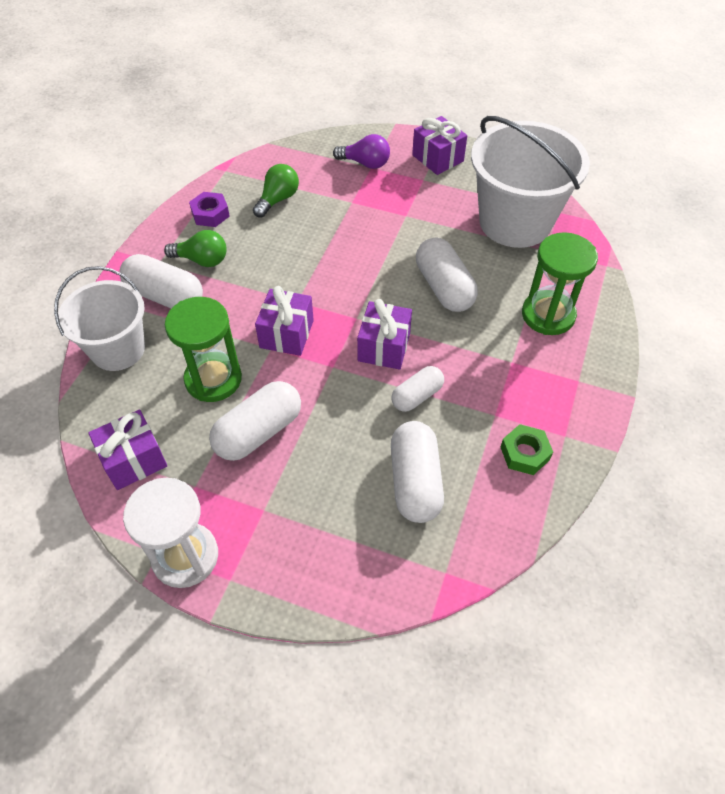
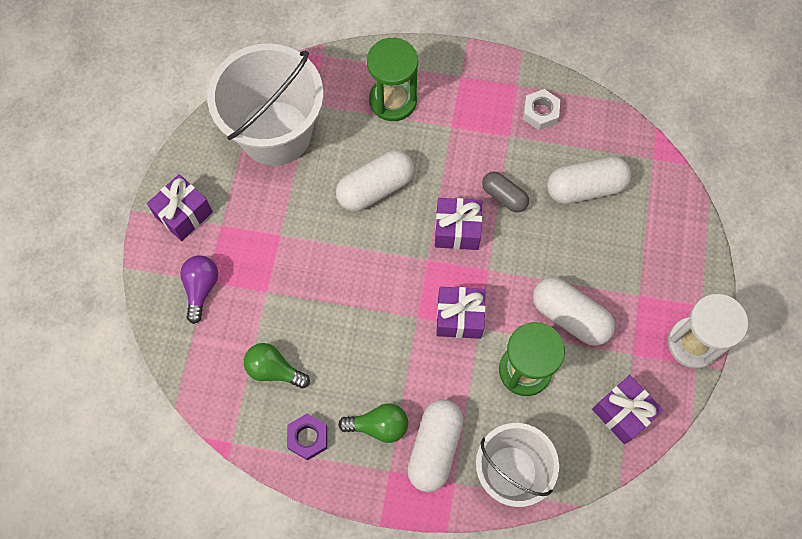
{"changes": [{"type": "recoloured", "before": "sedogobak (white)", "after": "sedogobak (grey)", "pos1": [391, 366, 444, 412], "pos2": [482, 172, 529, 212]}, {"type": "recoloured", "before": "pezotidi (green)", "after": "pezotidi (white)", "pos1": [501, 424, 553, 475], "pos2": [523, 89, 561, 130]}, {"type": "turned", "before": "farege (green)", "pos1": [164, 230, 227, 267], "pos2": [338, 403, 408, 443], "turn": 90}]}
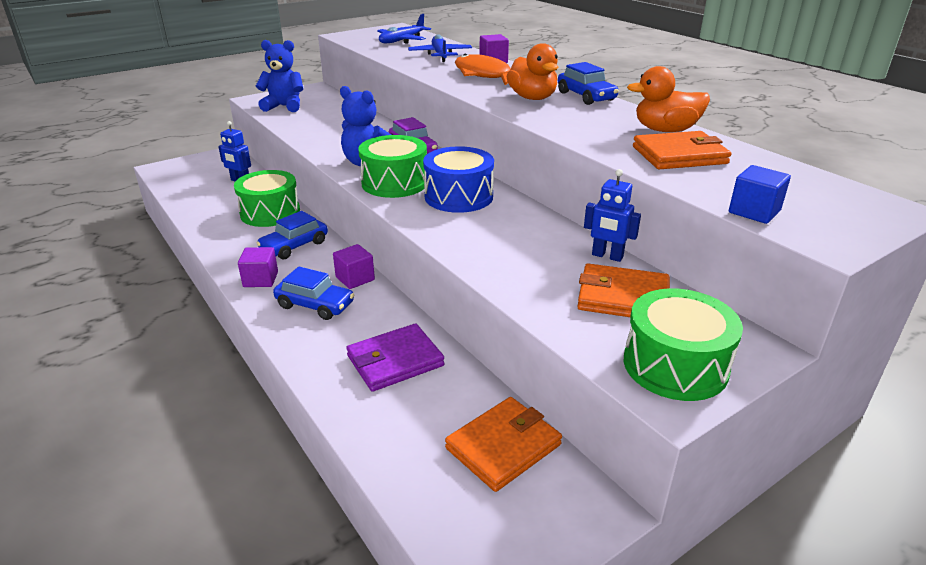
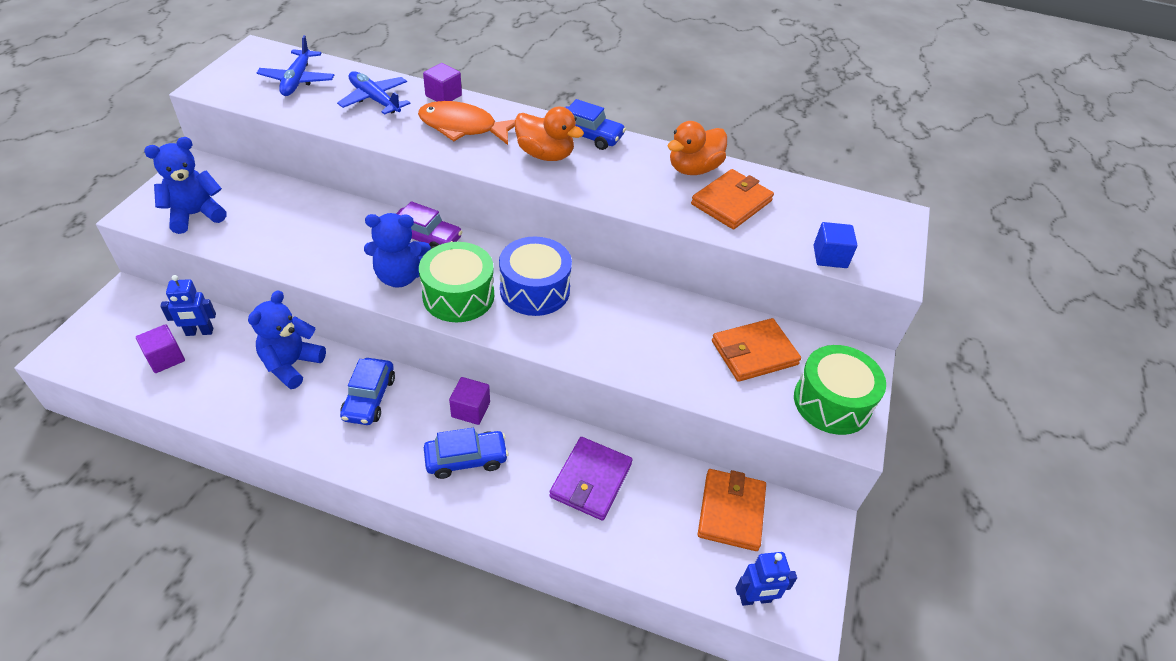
{"changes": [{"type": "moved", "before": "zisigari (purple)", "pos1": [238, 247, 278, 287], "pos2": [136, 324, 185, 373]}, {"type": "moved", "before": "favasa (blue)", "pos1": [584, 169, 641, 262], "pos2": [735, 552, 797, 606]}, {"type": "replaced", "before": "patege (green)", "after": "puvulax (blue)", "pos1": [234, 170, 300, 227], "pos2": [248, 290, 326, 389]}]}
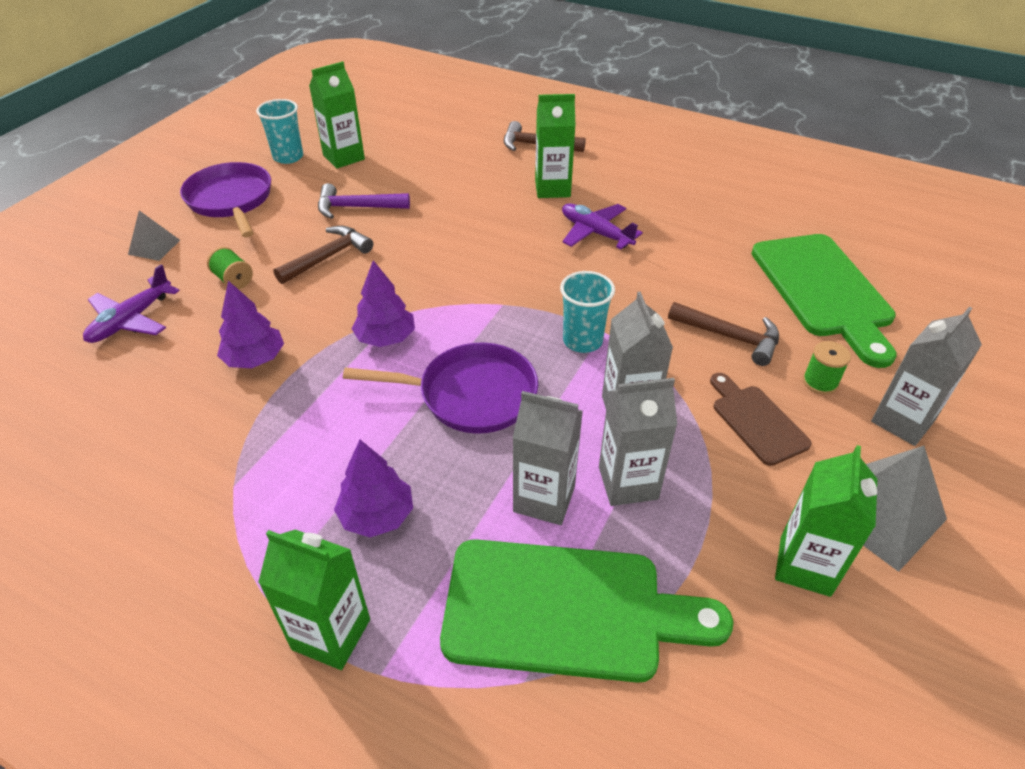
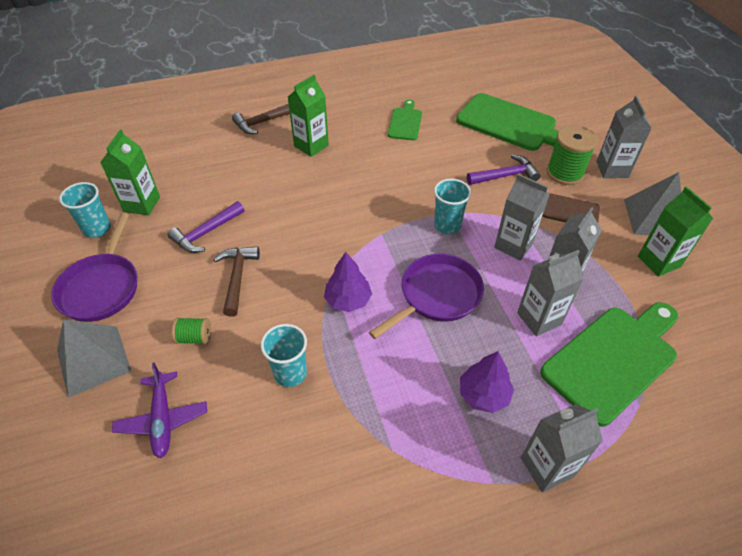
{"changes": [{"type": "removed", "before": "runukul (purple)", "pos1": [562, 203, 643, 249]}, {"type": "added", "after": "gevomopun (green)", "pos2": [388, 100, 422, 140]}, {"type": "replaced", "before": "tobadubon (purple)", "after": "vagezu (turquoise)", "pos1": [217, 281, 284, 368], "pos2": [261, 324, 307, 387]}, {"type": "recoloured", "before": "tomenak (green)", "after": "tomenak (grey)", "pos1": [258, 529, 370, 670], "pos2": [521, 404, 603, 492]}, {"type": "recoloured", "before": "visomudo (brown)", "after": "visomudo (purple)", "pos1": [668, 302, 779, 366], "pos2": [467, 154, 540, 185]}, {"type": "turned", "before": "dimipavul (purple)", "pos1": [180, 162, 271, 237], "pos2": [51, 213, 137, 322], "turn": -105}, {"type": "resized", "before": "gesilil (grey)", "pos1": [128, 210, 180, 261], "pos2": [57, 319, 131, 398], "scale": 1.79}, {"type": "resized", "before": "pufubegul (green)", "pos1": [803, 341, 851, 395], "pos2": [547, 125, 598, 185], "scale": 1.82}]}
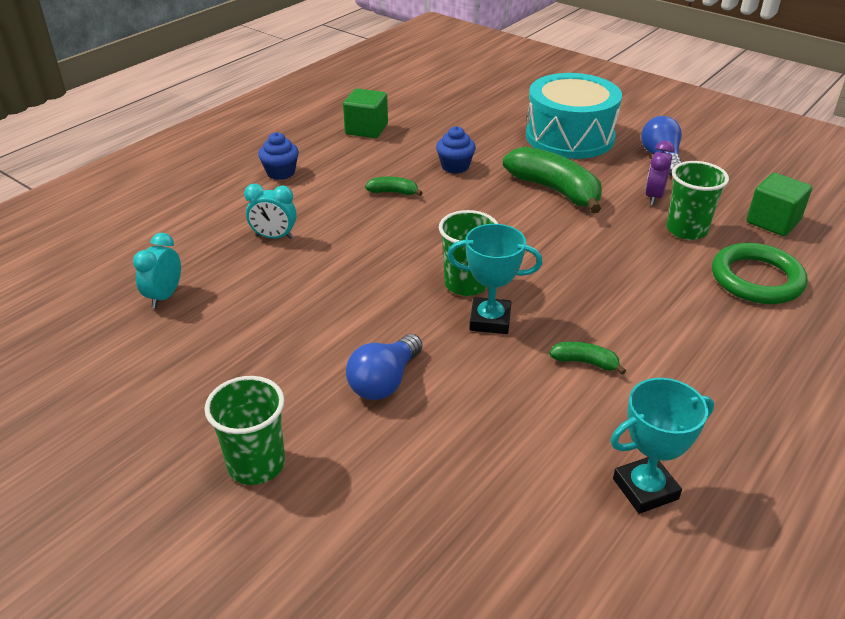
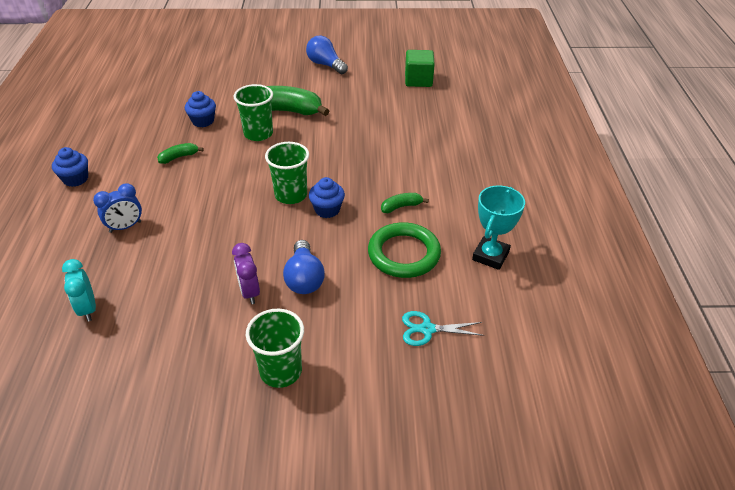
{"changes": [{"type": "removed", "before": "zisigari (green)", "pos1": [343, 88, 388, 138]}, {"type": "removed", "before": "patege (turquoise)", "pos1": [526, 73, 622, 159]}, {"type": "added", "after": "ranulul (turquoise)", "pos2": [402, 311, 484, 346]}, {"type": "moved", "before": "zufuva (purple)", "pos1": [645, 141, 675, 205], "pos2": [232, 243, 260, 304]}, {"type": "moved", "before": "vagezu (green)", "pos1": [666, 161, 729, 240], "pos2": [234, 84, 273, 141]}, {"type": "moved", "before": "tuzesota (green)", "pos1": [712, 243, 808, 304], "pos2": [368, 222, 441, 278]}, {"type": "replaced", "before": "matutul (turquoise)", "after": "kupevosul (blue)", "pos1": [447, 224, 542, 334], "pos2": [309, 177, 345, 218]}, {"type": "recoloured", "before": "zufuva (turquoise)", "after": "zufuva (blue)", "pos1": [244, 183, 297, 239], "pos2": [93, 184, 142, 233]}]}
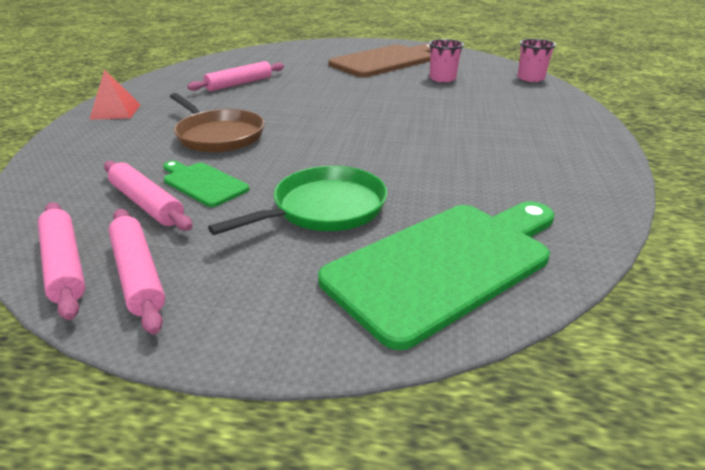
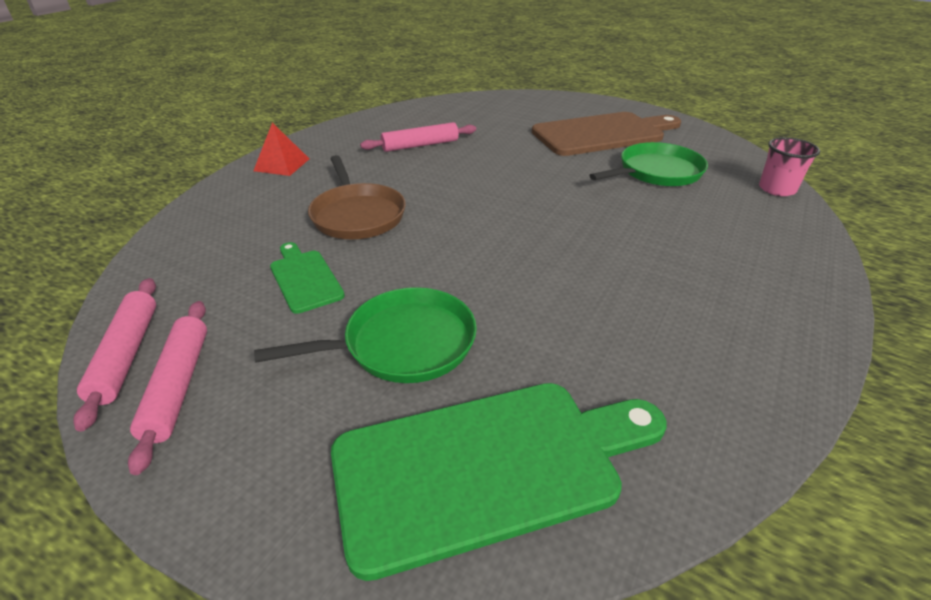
{"changes": [{"type": "removed", "before": "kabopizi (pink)", "pos1": [104, 161, 193, 231]}, {"type": "replaced", "before": "vagezu (pink)", "after": "dimipavul (green)", "pos1": [429, 39, 464, 82], "pos2": [589, 142, 708, 186]}]}
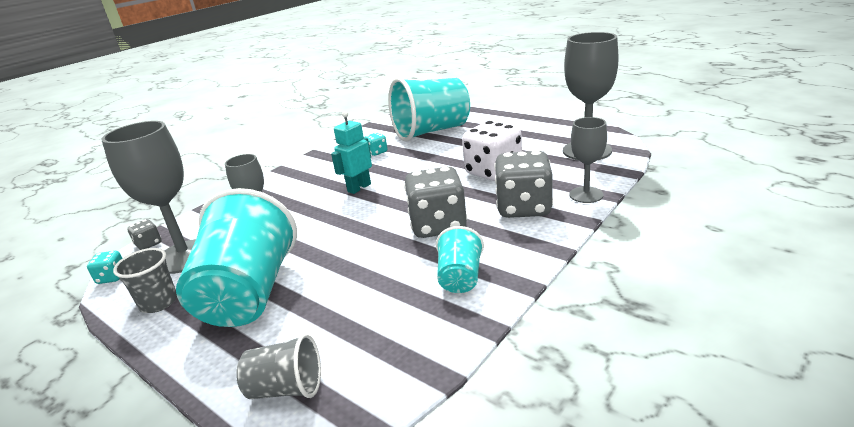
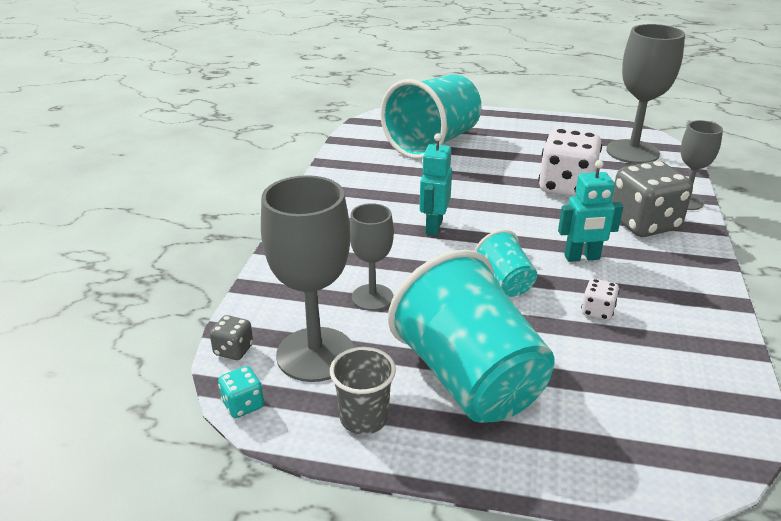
{"changes": [{"type": "removed", "before": "vagezu (grey)", "pos1": [236, 334, 321, 399]}, {"type": "removed", "before": "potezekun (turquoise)", "pos1": [365, 132, 387, 156]}, {"type": "added", "after": "potezekun (white)", "pos2": [581, 279, 619, 321]}, {"type": "moved", "before": "vagezu (turquoise)", "pos1": [436, 226, 484, 293], "pos2": [475, 230, 537, 297]}, {"type": "replaced", "before": "potezekun (grey)", "after": "favasa (turquoise)", "pos1": [404, 167, 467, 238], "pos2": [558, 160, 623, 262]}]}
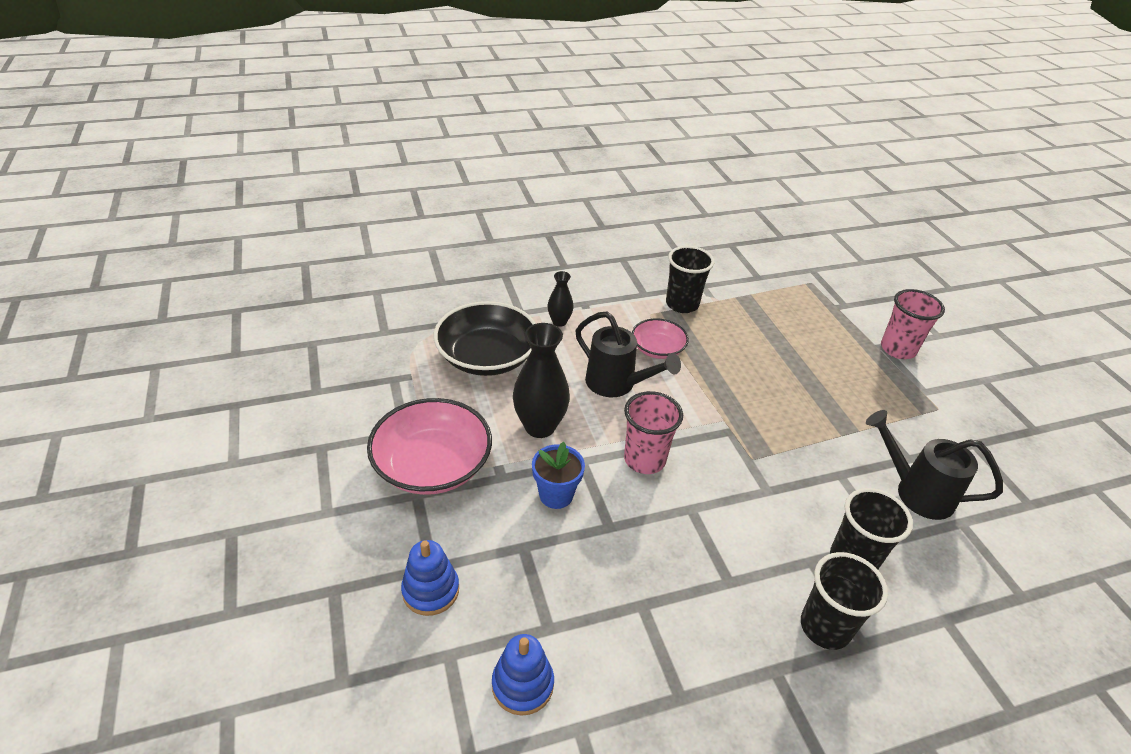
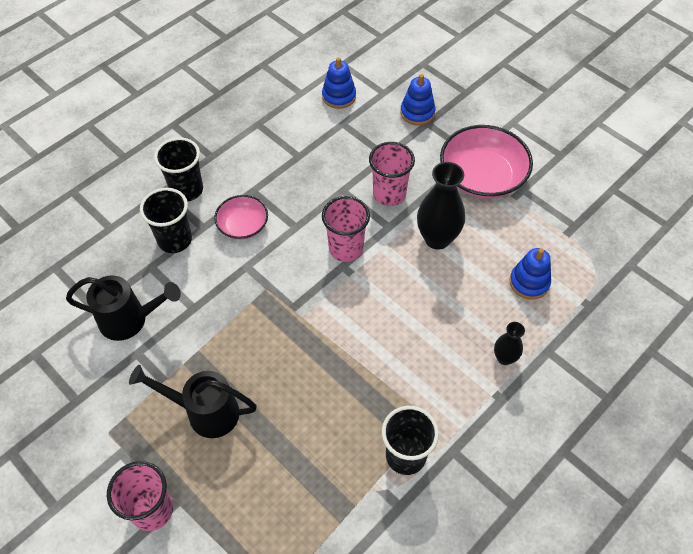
{"changes": [{"type": "moved", "before": "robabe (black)", "pos1": [575, 312, 681, 397], "pos2": [129, 365, 257, 438]}, {"type": "moved", "before": "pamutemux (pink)", "pos1": [632, 318, 689, 359], "pos2": [214, 195, 268, 239]}, {"type": "replaced", "before": "pamutemux (black)", "after": "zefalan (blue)", "pos1": [434, 301, 536, 376], "pos2": [509, 248, 551, 300]}, {"type": "replaced", "before": "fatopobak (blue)", "after": "vagezu (pink)", "pos1": [532, 442, 585, 509], "pos2": [369, 142, 415, 206]}]}
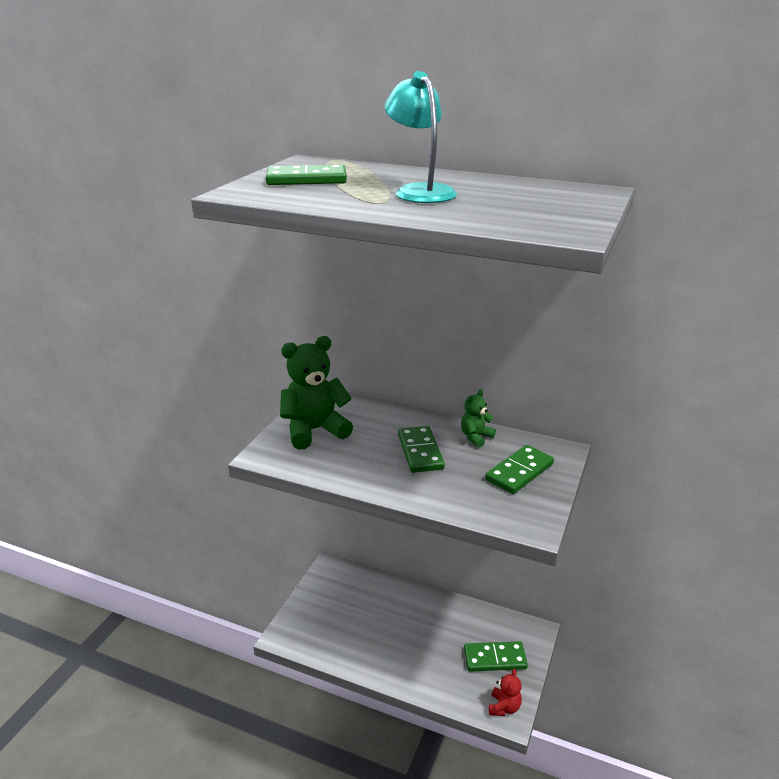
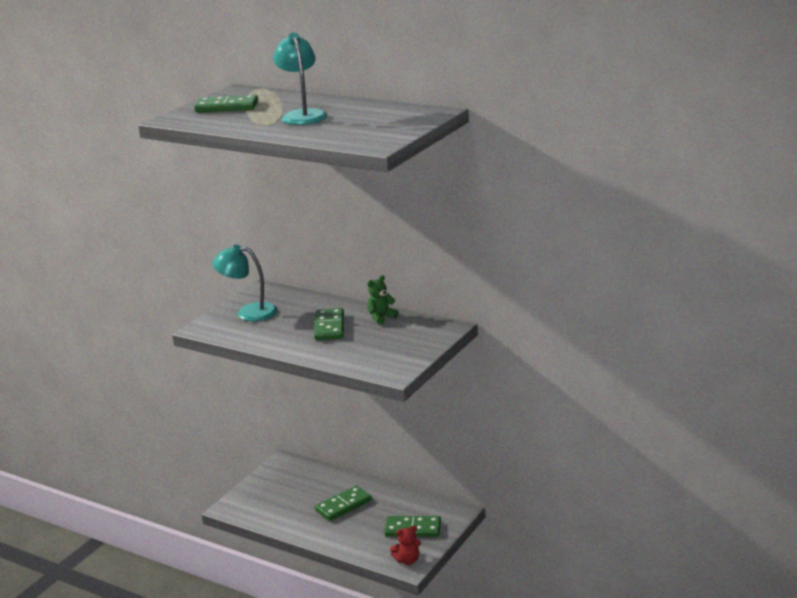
{"changes": [{"type": "moved", "before": "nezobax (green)", "pos1": [485, 445, 554, 494], "pos2": [315, 486, 372, 521]}, {"type": "replaced", "before": "puvulax (green)", "after": "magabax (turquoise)", "pos1": [280, 336, 353, 450], "pos2": [212, 245, 277, 321]}, {"type": "turned", "before": "puvulax (red)", "pos1": [489, 669, 522, 716], "pos2": [390, 526, 421, 565], "turn": 45}]}
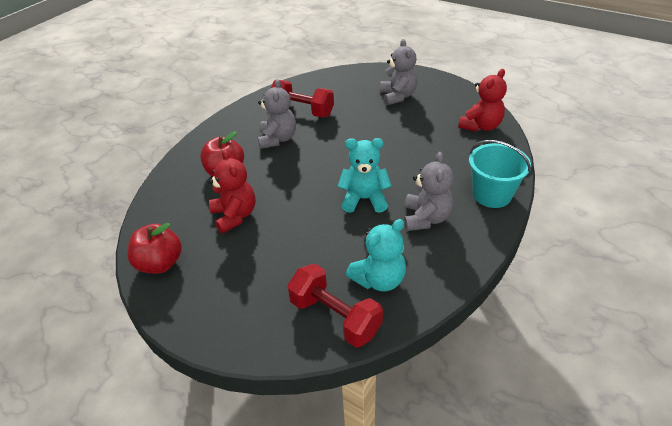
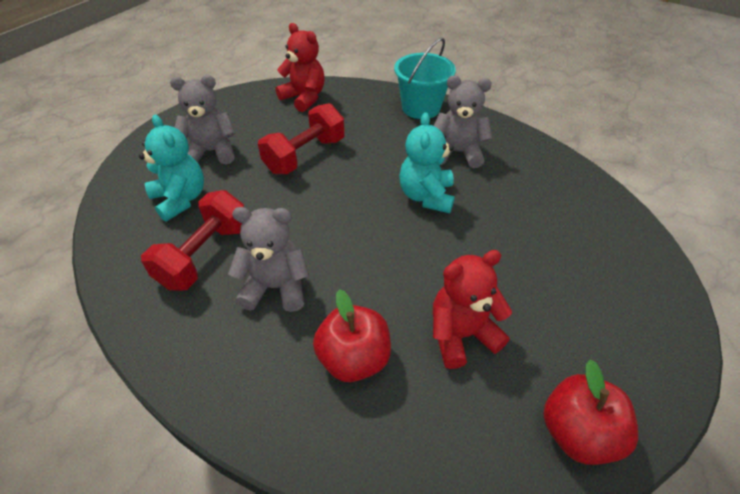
{"changes": [{"type": "moved", "before": "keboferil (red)", "pos1": [287, 264, 383, 348], "pos2": [258, 103, 345, 174]}, {"type": "moved", "before": "puvulax (turquoise)", "pos1": [346, 219, 406, 291], "pos2": [139, 115, 204, 222]}]}
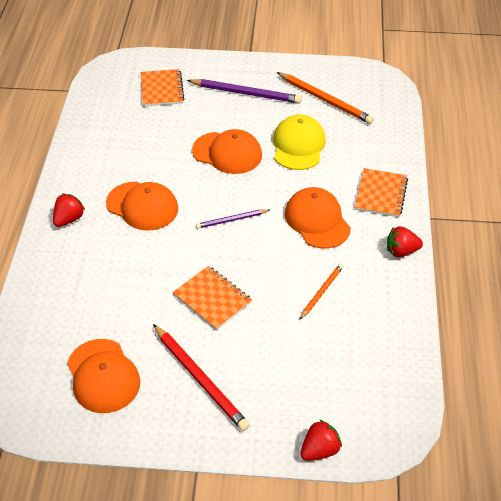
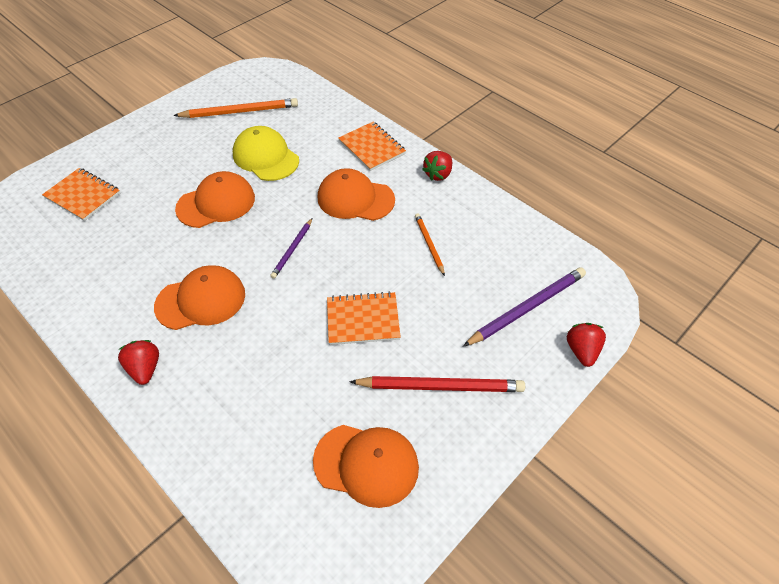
{"changes": [{"type": "moved", "before": "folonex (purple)", "pos1": [187, 79, 302, 104], "pos2": [463, 267, 586, 347]}]}
